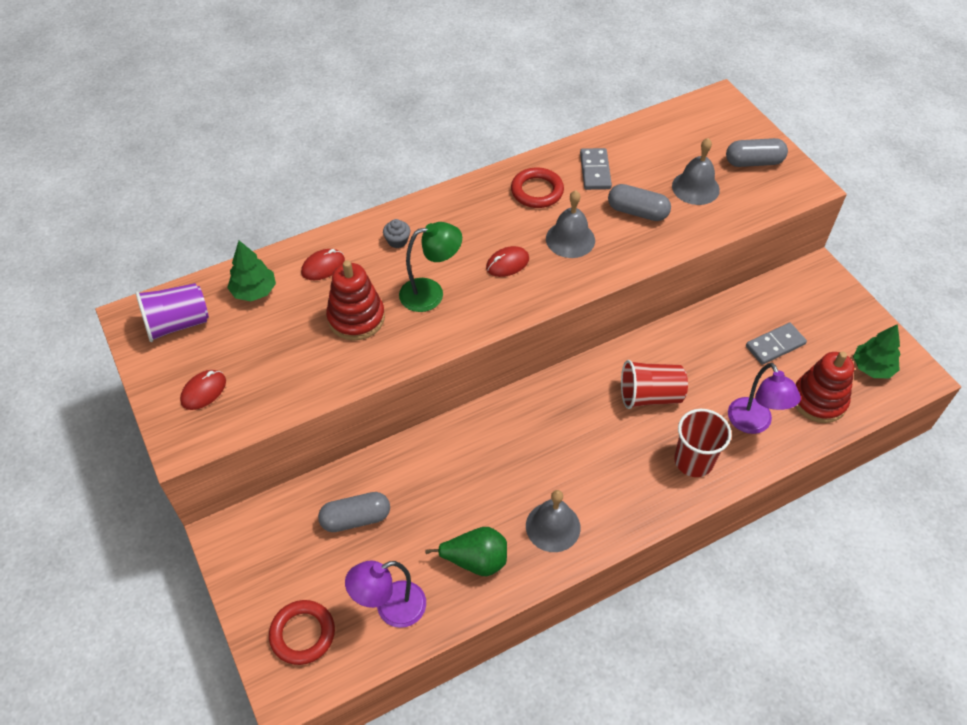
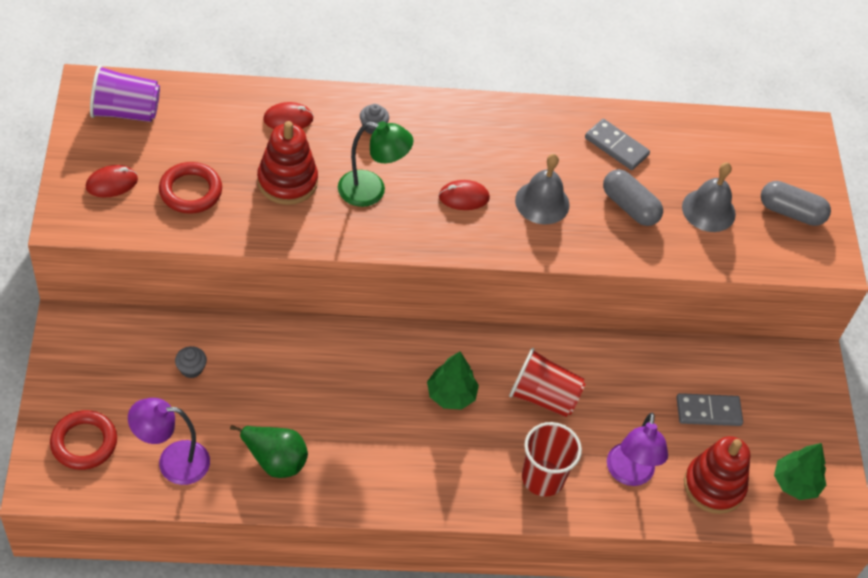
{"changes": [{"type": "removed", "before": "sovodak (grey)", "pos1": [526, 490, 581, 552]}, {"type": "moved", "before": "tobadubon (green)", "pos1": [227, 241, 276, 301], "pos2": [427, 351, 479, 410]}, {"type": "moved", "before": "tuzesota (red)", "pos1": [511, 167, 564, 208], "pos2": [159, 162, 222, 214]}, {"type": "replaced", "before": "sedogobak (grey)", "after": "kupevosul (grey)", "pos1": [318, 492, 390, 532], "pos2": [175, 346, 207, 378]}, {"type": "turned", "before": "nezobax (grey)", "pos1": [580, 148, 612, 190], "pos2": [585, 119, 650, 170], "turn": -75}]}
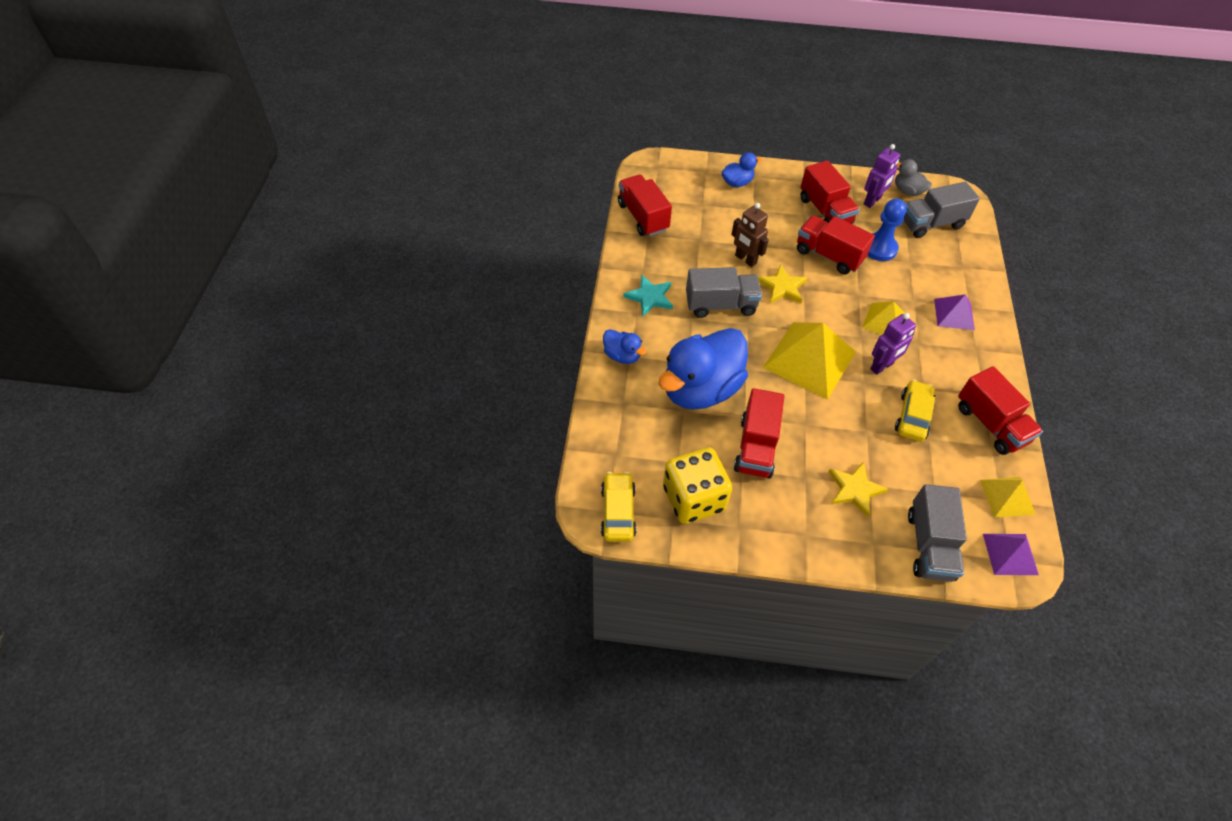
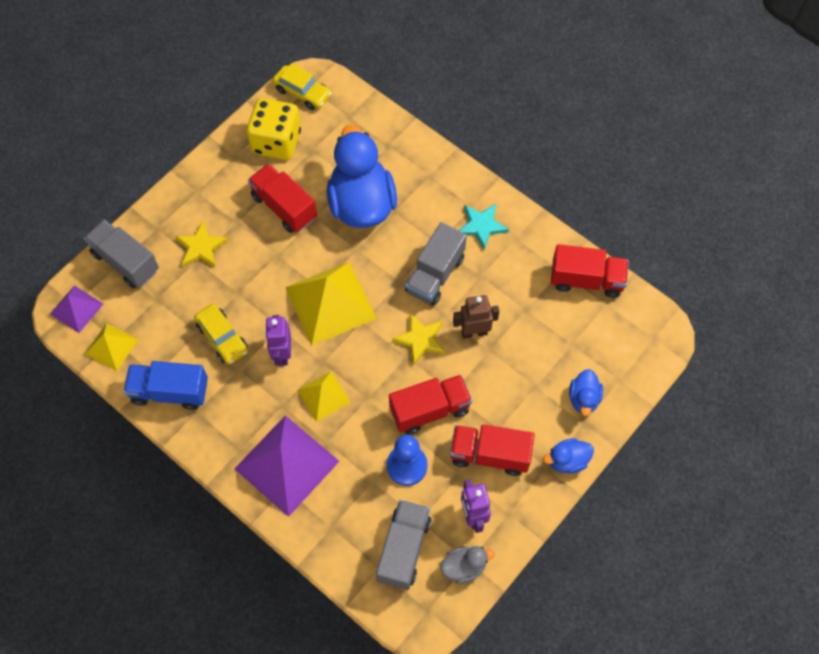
{"changes": [{"type": "moved", "before": "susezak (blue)", "pos1": [603, 329, 646, 364], "pos2": [543, 438, 594, 474]}, {"type": "recoloured", "before": "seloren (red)", "after": "seloren (blue)", "pos1": [958, 366, 1043, 455], "pos2": [123, 361, 208, 410]}, {"type": "resized", "before": "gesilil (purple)", "pos1": [934, 294, 975, 330], "pos2": [234, 415, 339, 517], "scale": 1.84}]}
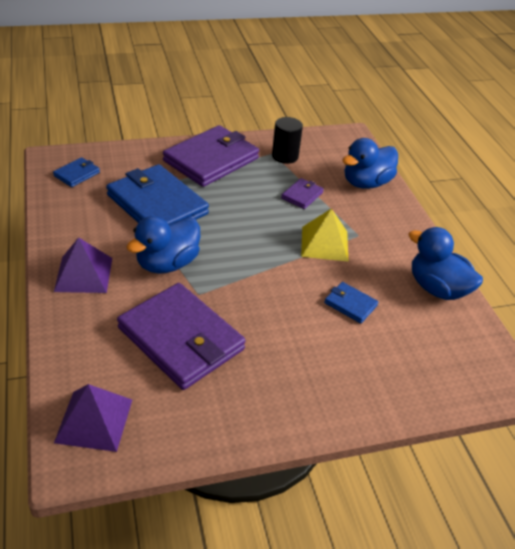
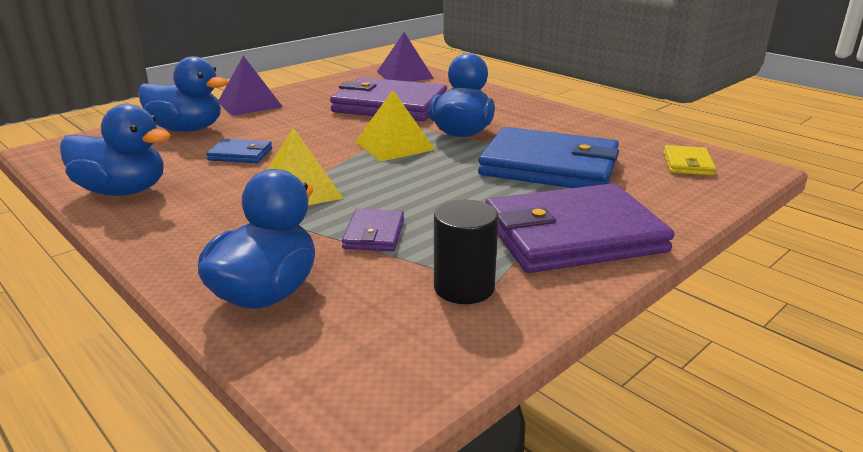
{"changes": [{"type": "added", "after": "susezak (blue)", "pos2": [138, 56, 228, 132]}, {"type": "added", "after": "gesilil (yellow)", "pos2": [355, 90, 435, 162]}, {"type": "moved", "before": "gesilil (purple)", "pos1": [54, 237, 112, 293], "pos2": [218, 56, 283, 116]}, {"type": "recoloured", "before": "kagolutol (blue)", "after": "kagolutol (yellow)", "pos1": [53, 157, 100, 187], "pos2": [663, 145, 716, 176]}, {"type": "turned", "before": "kagolutol (purple)", "pos1": [163, 125, 259, 187], "pos2": [485, 183, 675, 273], "turn": 60}]}
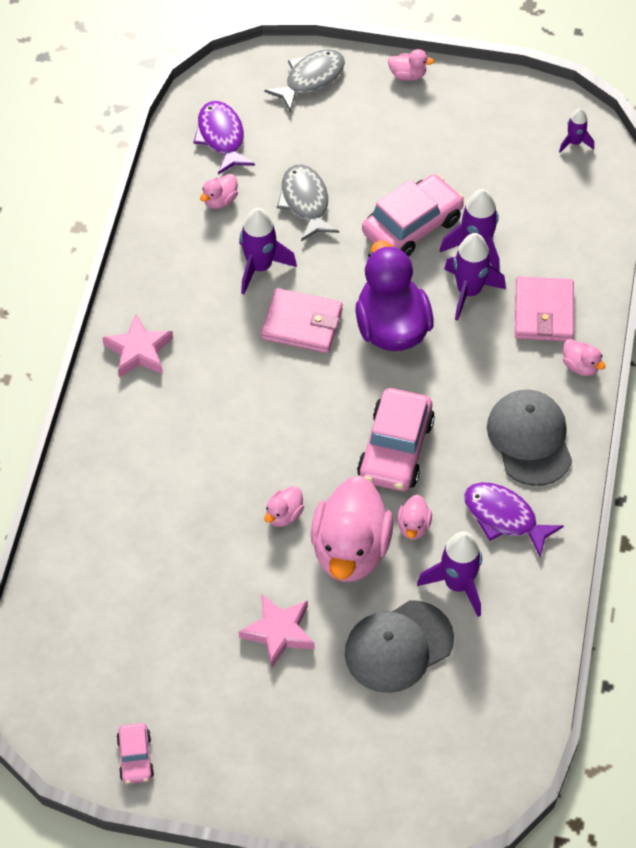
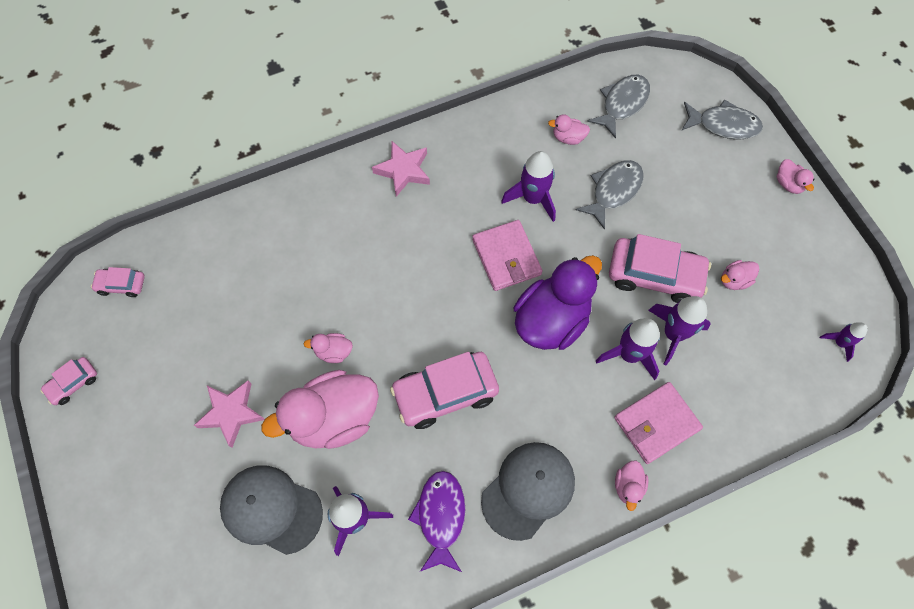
{"changes": [{"type": "added", "after": "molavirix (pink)", "pos2": [91, 267, 145, 297]}, {"type": "moved", "before": "susezak (pink)", "pos1": [397, 495, 432, 540], "pos2": [721, 260, 759, 290]}, {"type": "recoloured", "before": "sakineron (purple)", "after": "sakineron (grey)", "pos1": [193, 101, 255, 174], "pos2": [587, 75, 650, 139]}]}
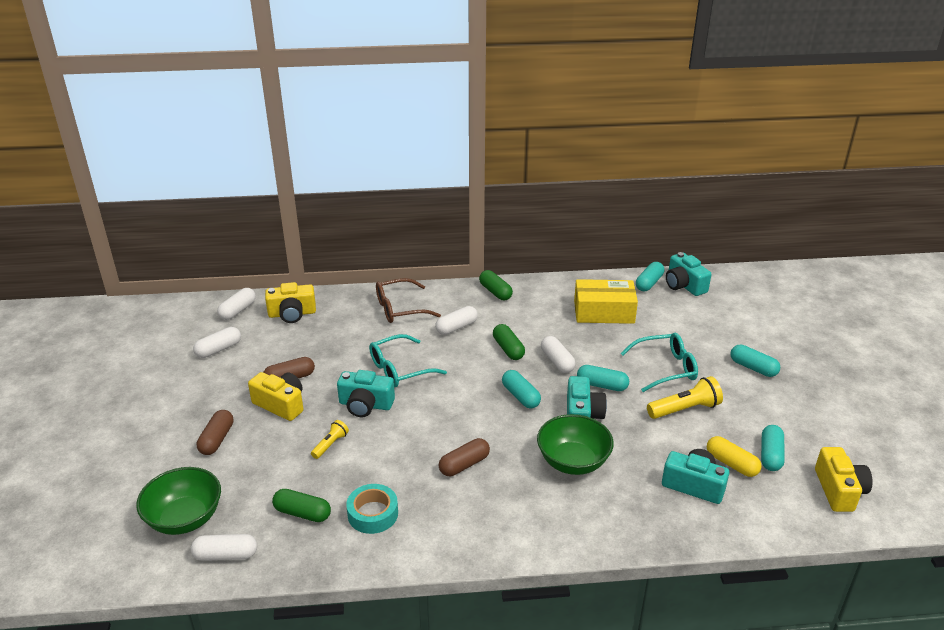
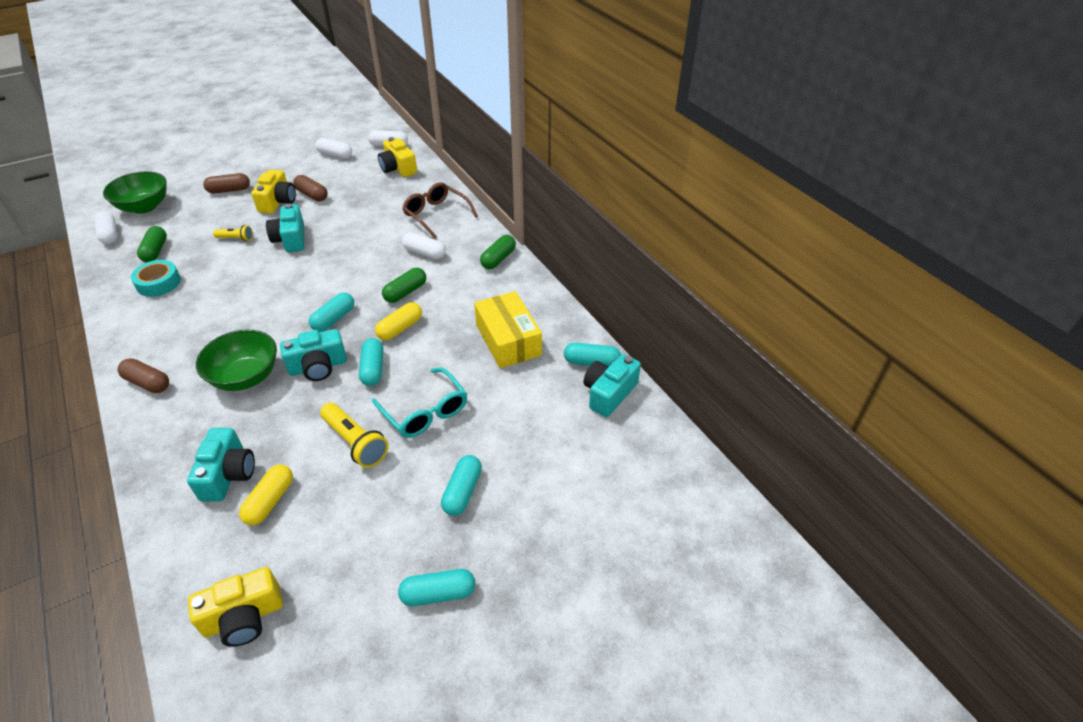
{"changes": [{"type": "removed", "before": "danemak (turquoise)", "pos1": [369, 334, 447, 387]}, {"type": "moved", "before": "sedogobak (brown)", "pos1": [439, 438, 490, 476], "pos2": [118, 358, 169, 393]}, {"type": "moved", "before": "sedogobak (turquoise)", "pos1": [761, 425, 785, 471], "pos2": [398, 569, 475, 606]}, {"type": "recoloured", "before": "sedogobak (white)", "after": "sedogobak (yellow)", "pos1": [541, 336, 576, 373], "pos2": [375, 302, 422, 341]}]}
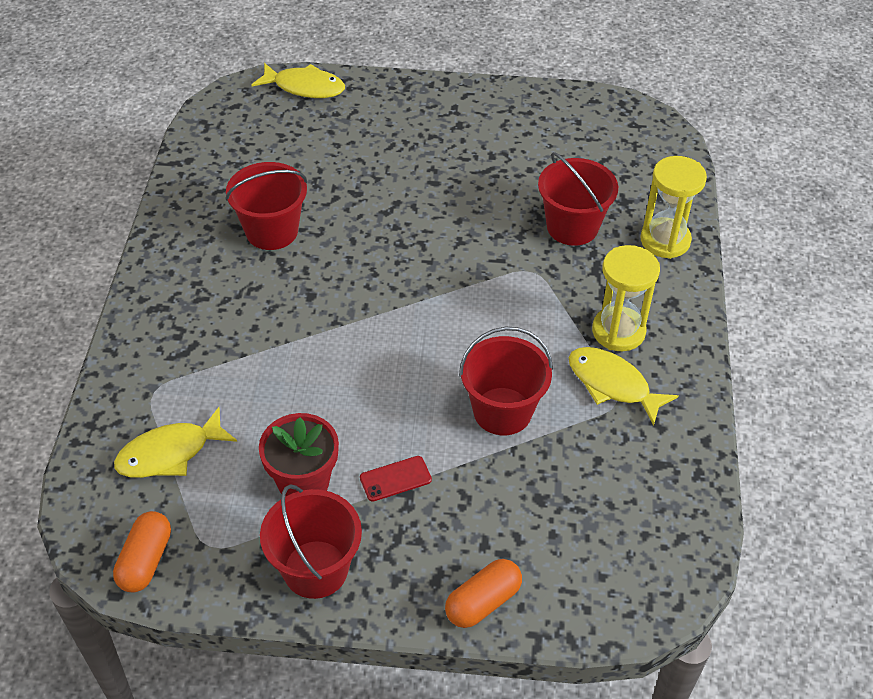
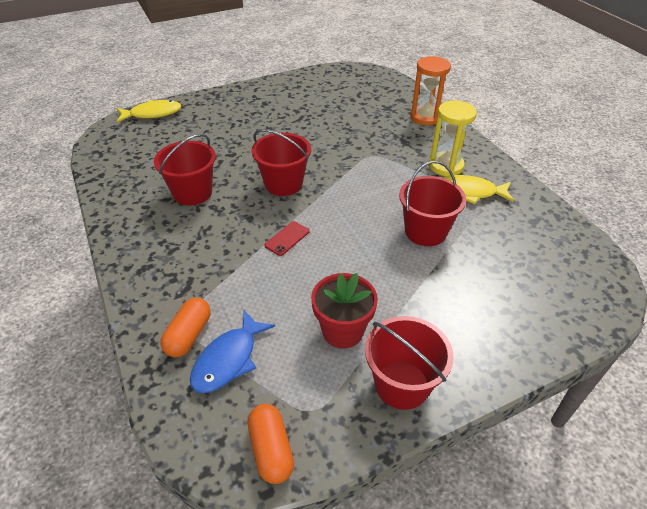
{"changes": [{"type": "moved", "before": "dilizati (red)", "pos1": [360, 456, 432, 502], "pos2": [264, 221, 309, 256]}, {"type": "moved", "before": "sedogobak (orange)", "pos1": [445, 559, 522, 628], "pos2": [160, 298, 211, 357]}, {"type": "moved", "before": "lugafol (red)", "pos1": [538, 152, 618, 246], "pos2": [251, 129, 311, 196]}, {"type": "recoloured", "before": "sakineron (yellow)", "after": "sakineron (blue)", "pos1": [114, 407, 237, 478], "pos2": [190, 310, 275, 394]}, {"type": "recoloured", "before": "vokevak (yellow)", "after": "vokevak (orange)", "pos1": [640, 156, 707, 259], "pos2": [410, 56, 451, 125]}]}
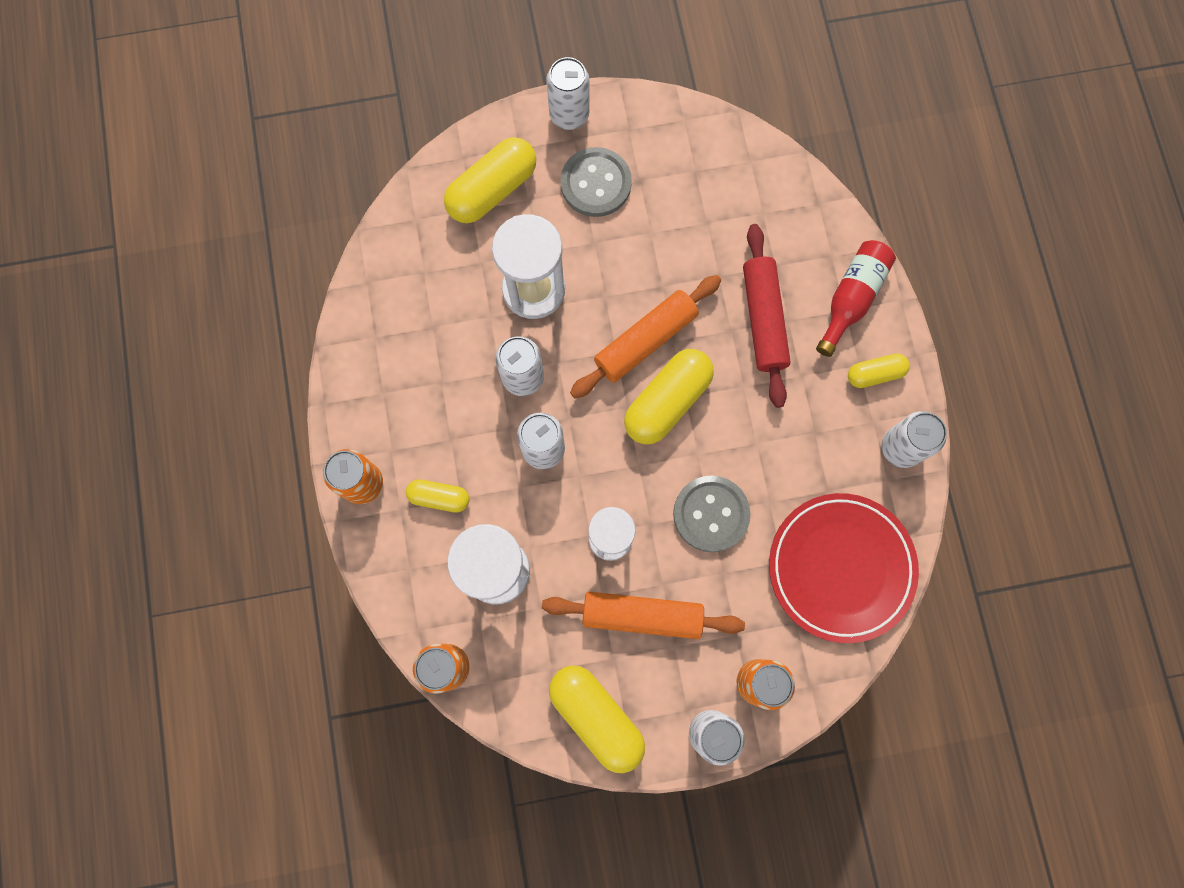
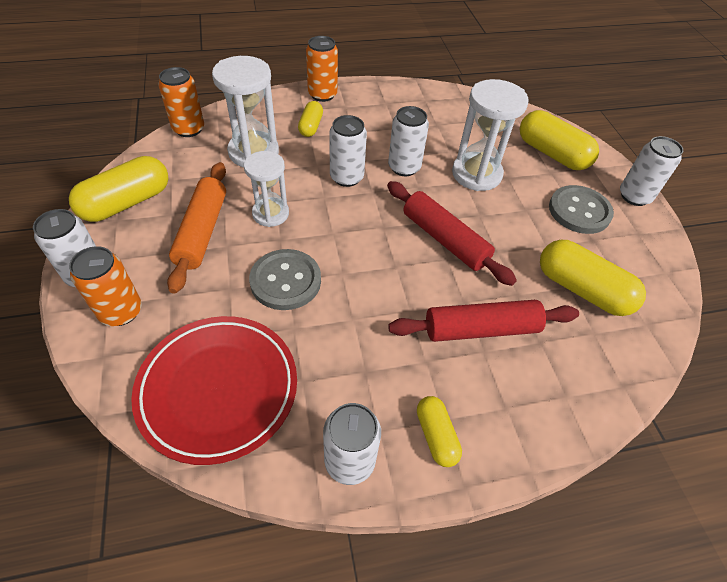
{"changes": [{"type": "removed", "before": "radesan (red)", "pos1": [816, 240, 896, 357]}, {"type": "moved", "before": "sedogobak (yellow)", "pos1": [624, 349, 714, 445], "pos2": [540, 240, 646, 316]}, {"type": "recoloured", "before": "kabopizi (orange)", "after": "kabopizi (red)", "pos1": [570, 275, 721, 399], "pos2": [387, 181, 517, 286]}]}
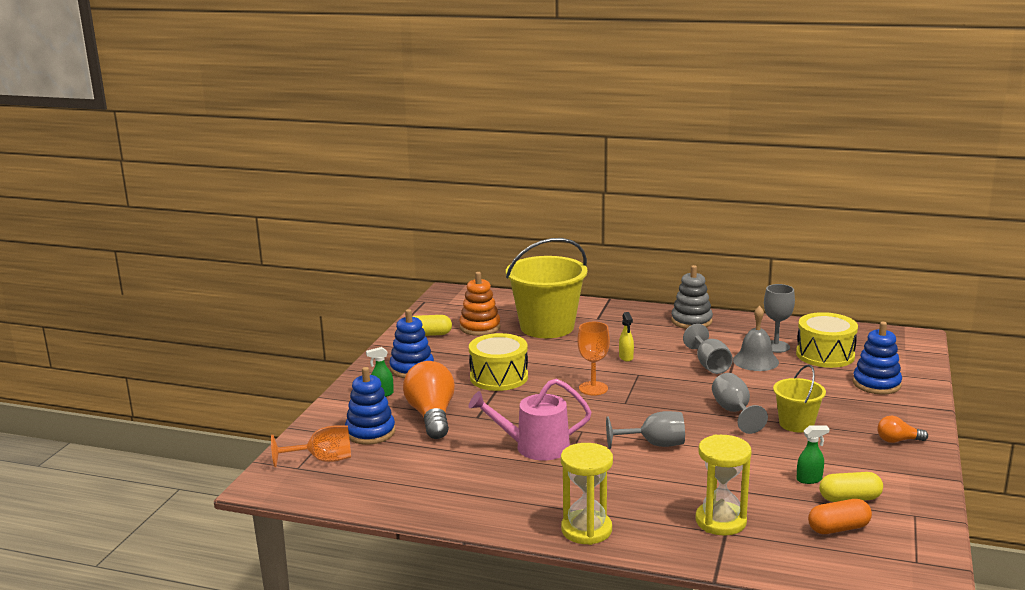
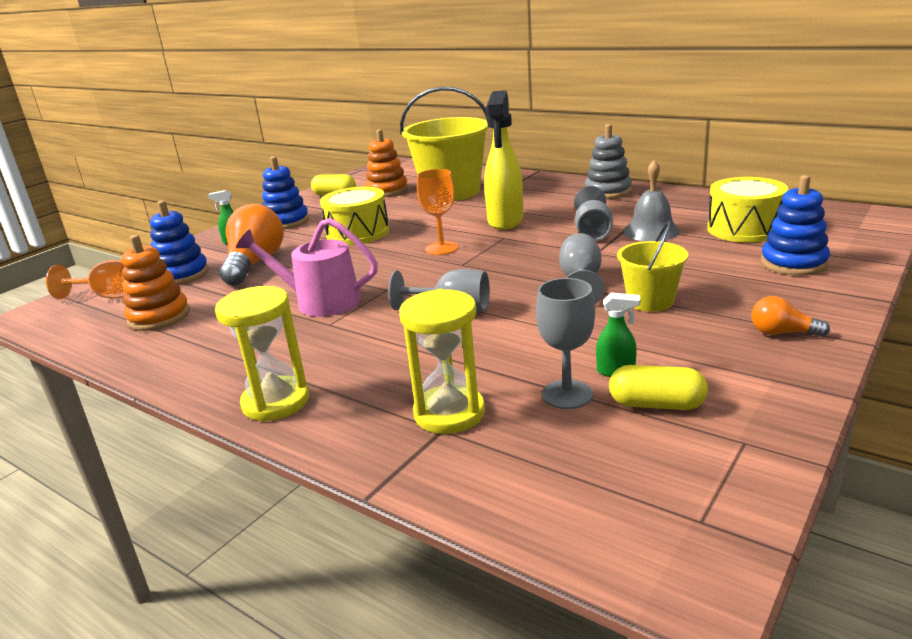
{"changes": [{"type": "removed", "before": "sedogobak (orange)", "pos1": [808, 499, 872, 534]}, {"type": "added", "after": "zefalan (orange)", "pos2": [121, 235, 190, 331]}, {"type": "moved", "before": "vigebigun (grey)", "pos1": [764, 284, 795, 353], "pos2": [536, 278, 595, 409]}, {"type": "resized", "before": "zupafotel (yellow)", "pos1": [619, 312, 634, 362], "pos2": [484, 90, 523, 230], "scale": 2.3}]}
